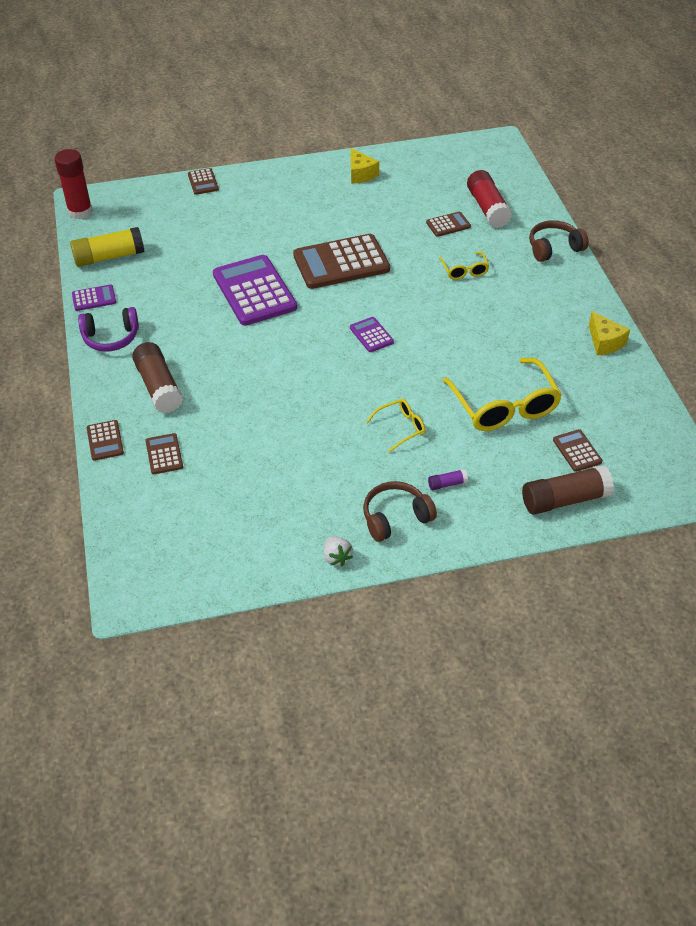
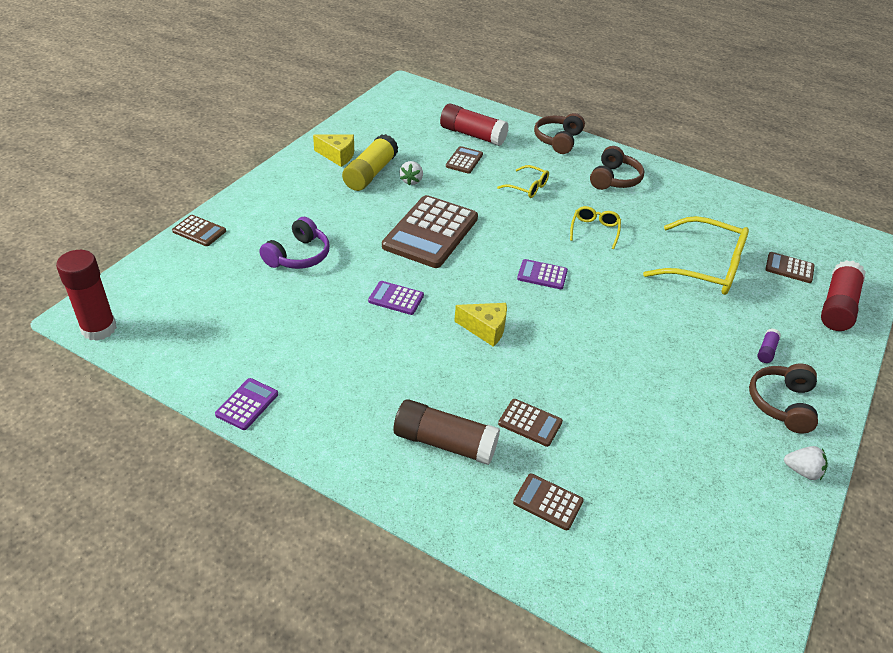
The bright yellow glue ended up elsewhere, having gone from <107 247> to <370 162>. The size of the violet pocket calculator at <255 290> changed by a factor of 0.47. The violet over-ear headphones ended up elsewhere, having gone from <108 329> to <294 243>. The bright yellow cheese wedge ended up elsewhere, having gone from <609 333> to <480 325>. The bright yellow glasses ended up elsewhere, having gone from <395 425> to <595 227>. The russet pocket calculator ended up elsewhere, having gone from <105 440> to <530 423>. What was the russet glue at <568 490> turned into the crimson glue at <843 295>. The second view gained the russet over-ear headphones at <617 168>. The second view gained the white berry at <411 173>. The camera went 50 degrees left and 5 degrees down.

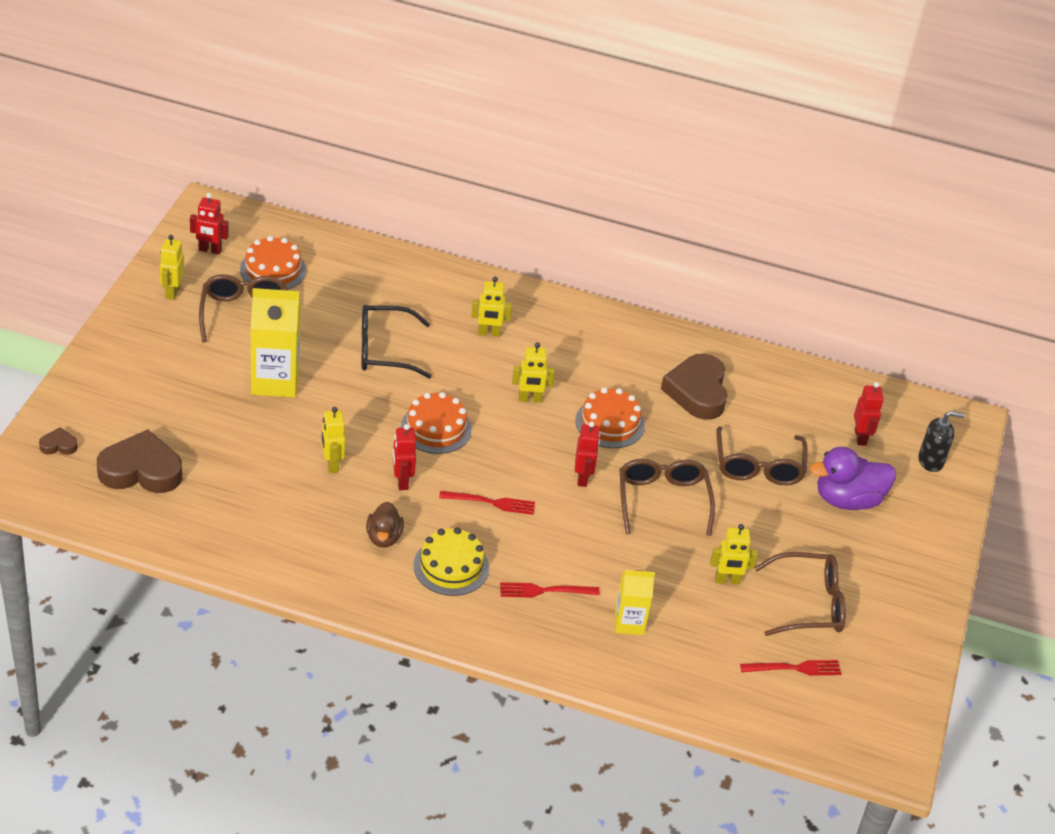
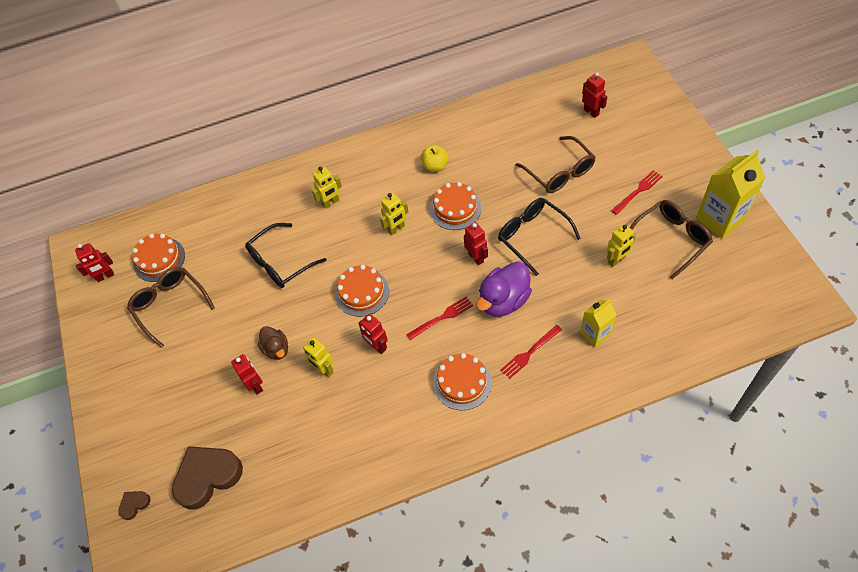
The second view lost the bright yellow toy robot at <172 267>. The bright yellow juice carton ended up elsewhere, having gone from <276 342> to <731 194>. The second view lost the russet heart shape at <694 387>. The second view lost the black soap pump at <941 441>. The violet duck ended up elsewhere, having gone from <853 478> to <504 289>. What was the russet glasses at <667 497> turned into the black glasses at <539 237>. The russet duck ended up elsewhere, having gone from <385 525> to <273 343>. What was the bright yellow gateau at <451 561> turned into the orange gateau at <462 381>. The crimson fork ended up elsewhere, having gone from <791 668> to <637 192>. The second view gained the bright yellow toy apple at <435 158>. The second view gained the crimson toy robot at <247 374>. The camera went 25 degrees left and 15 degrees up.

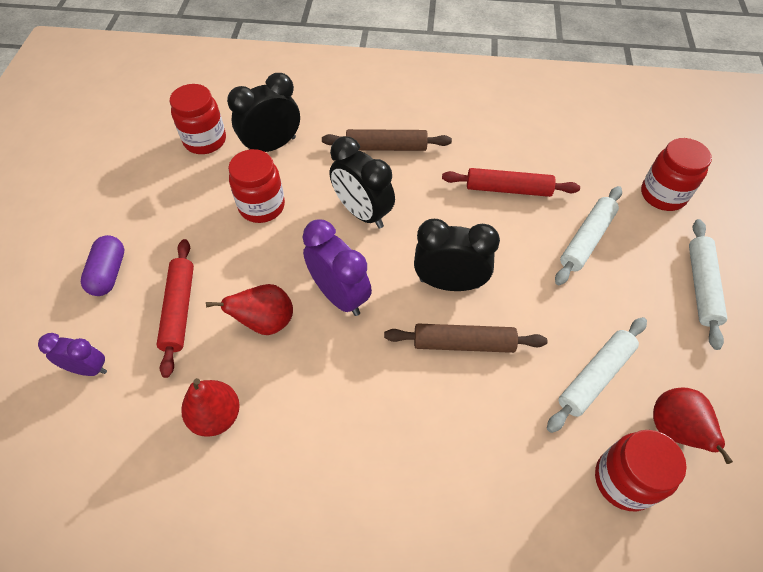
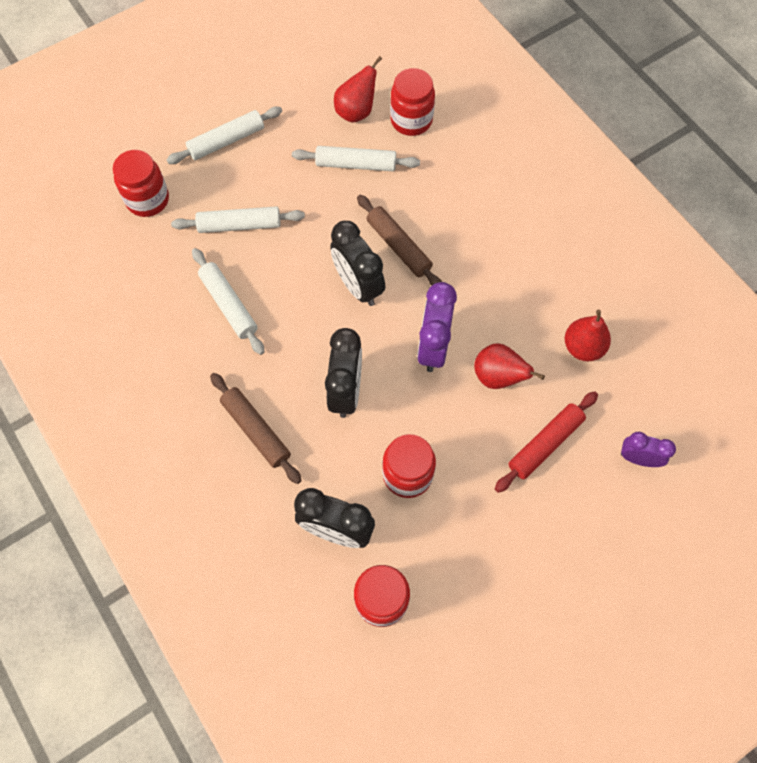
What was the crimson pastry roller at <511 182> turned into the white pastry roller at <228 301>. The second view lost the violet pill at <102 265>. The violet alarm clock at <72 354> ended up facing another way, 135 degrees clockwise from before. The camera went 130 degrees left and 10 degrees up.

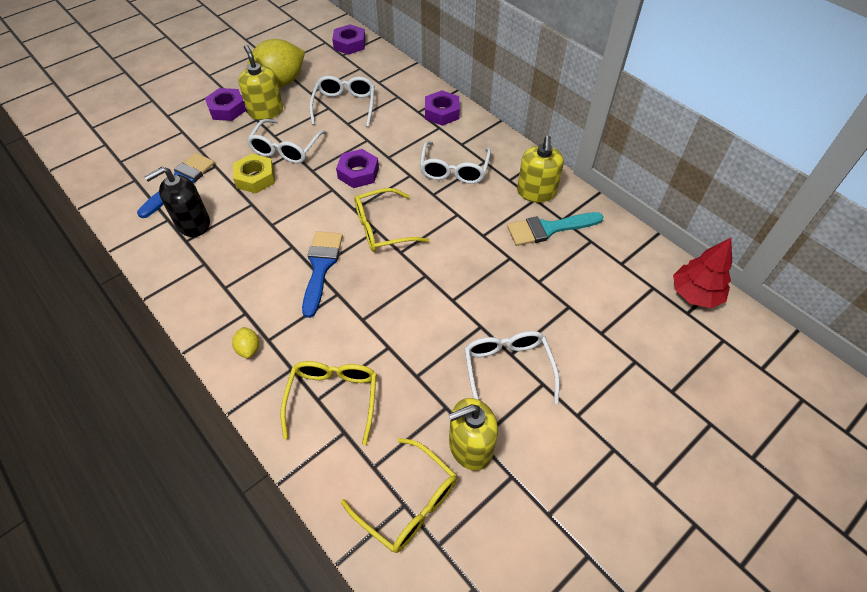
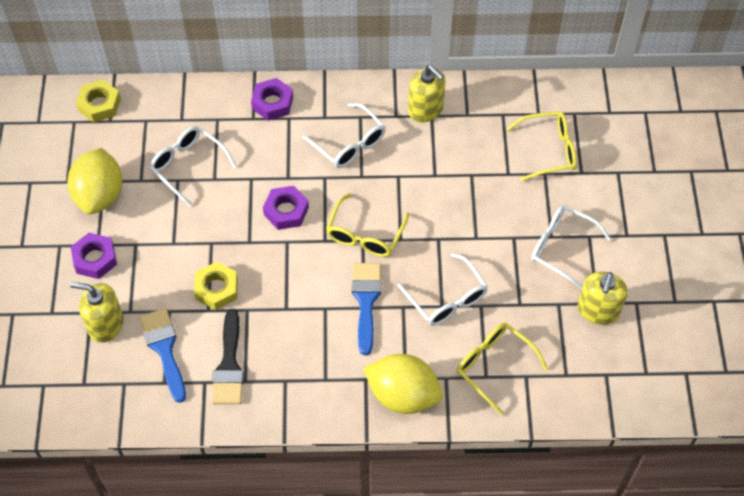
What was the violet nut at <349 39> turned into the bright yellow nut at <98 101>. The bright yellow soap pump ended up elsewhere, having gone from <260 82> to <97 312>. The white glasses ended up elsewhere, having gone from <287 141> to <442 289>. Where the black soap pump stood at <177 202>, the black paintbrush came to stand at <228 356>. The second view lost the turquoise paintbrush at <555 229>. The royal blue paintbrush at <322 274> ended up facing another way, 45 degrees clockwise from before. The second view lost the crimson toy tree at <702 273>. The size of the bright yellow citrus fruit at <245 342> changed by a factor of 2.44. The bright yellow glasses ended up elsewhere, having gone from <399 495> to <542 146>. The camera went 50 degrees left and 5 degrees up.

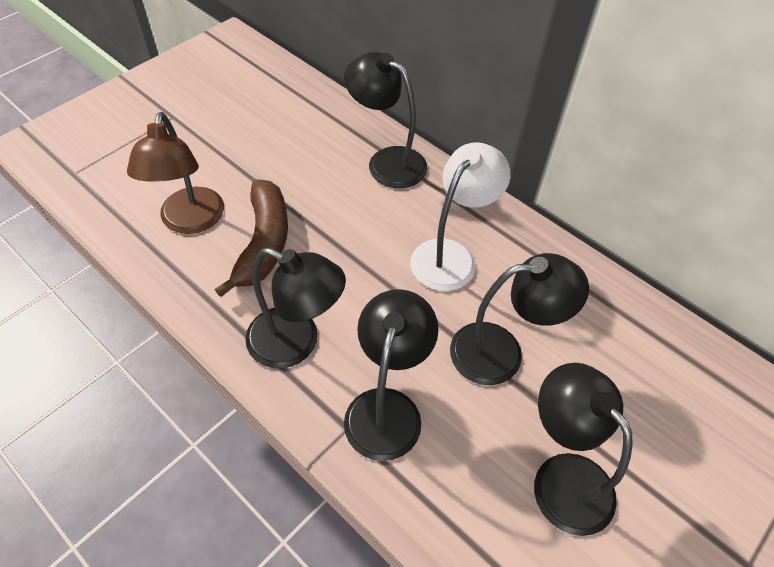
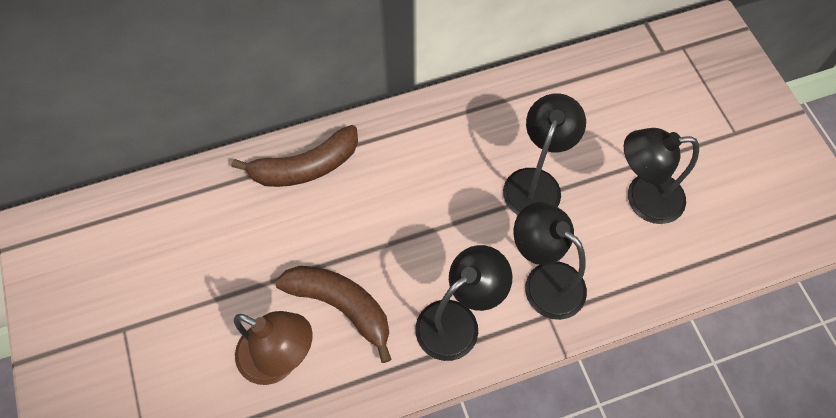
Where the black lamp stood at <385 120>, the russet banana fruit came to stand at <295 156>. The second view lost the white lamp at <460 216>. The camera went 60 degrees left and 10 degrees up.

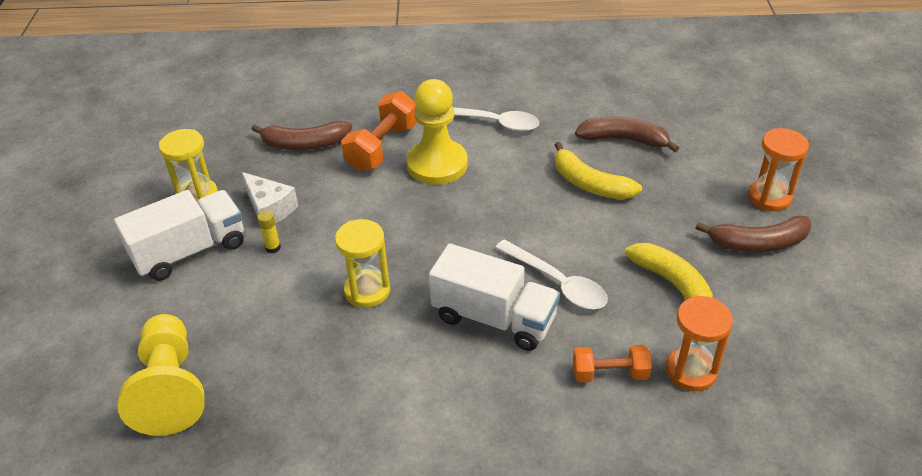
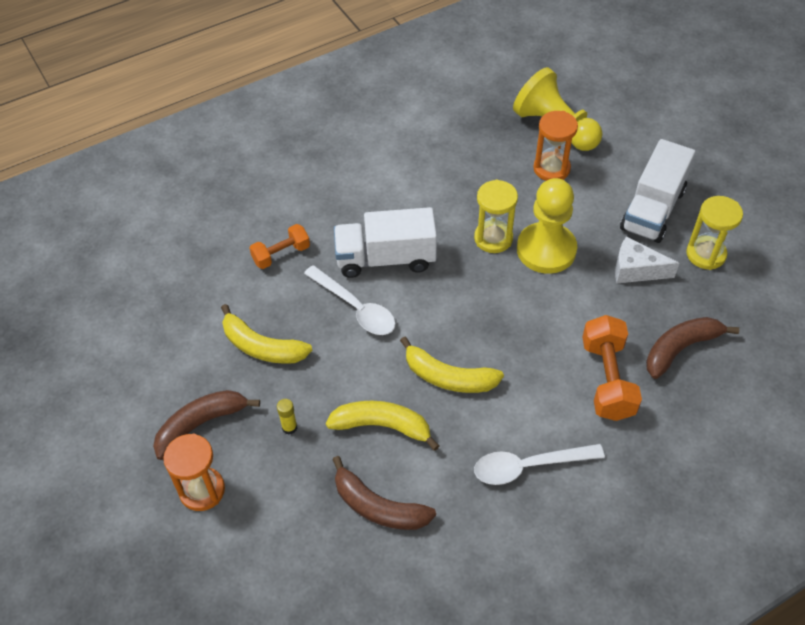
The bright yellow pawn ended up elsewhere, having gone from <437 132> to <547 226>. The russet banana fruit at <627 134> ended up facing another way, 45 degrees clockwise from before. The bright yellow glue ended up elsewhere, having gone from <269 231> to <287 417>. The white spoon at <551 274> ended up facing another way, 150 degrees counterclockwise from before. The orange sandglass ended up elsewhere, having gone from <699 343> to <555 146>. The second view gained the bright yellow banana fruit at <452 365>. The camera went 150 degrees right and 10 degrees up.

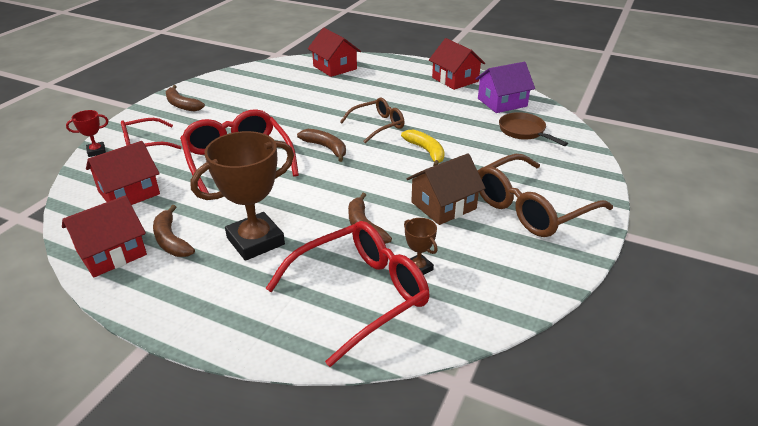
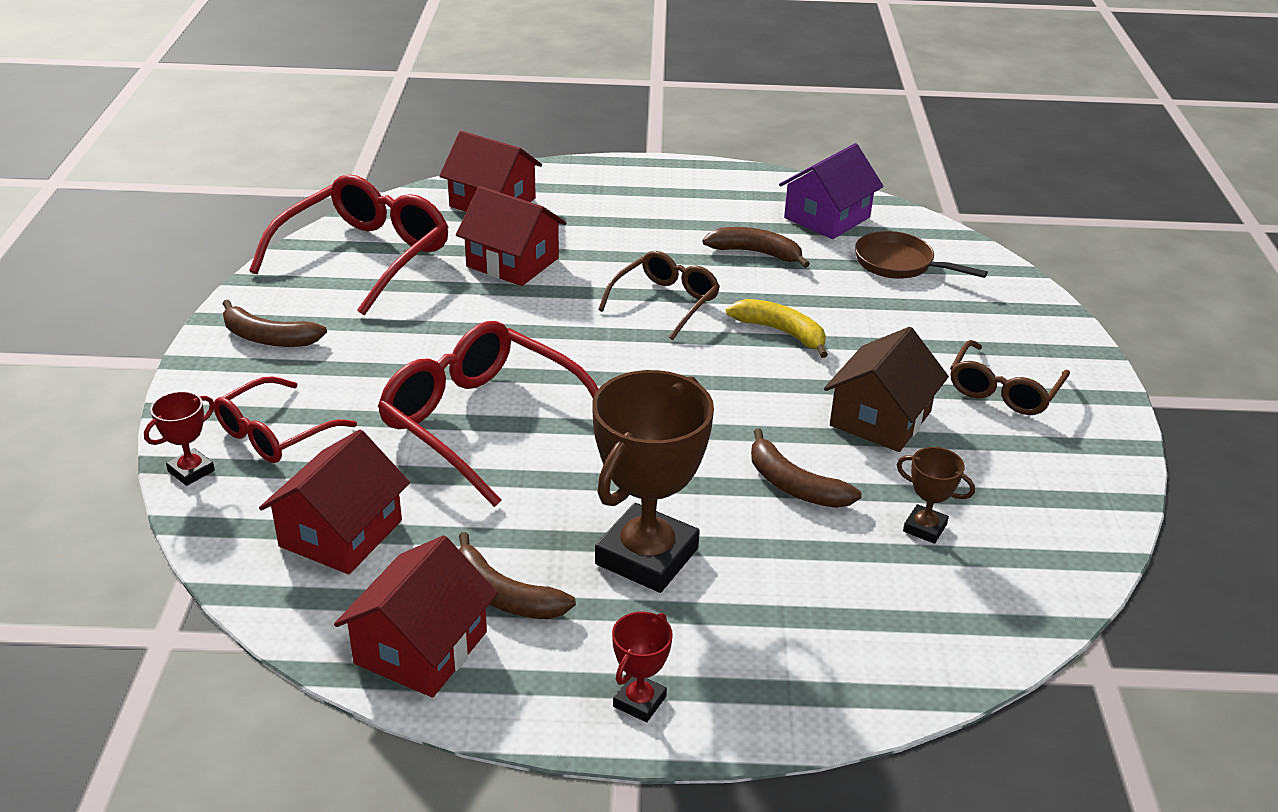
The crimson toy house ended up elsewhere, having gone from <457 64> to <511 236>. The russet banana fruit ended up elsewhere, having gone from <321 145> to <756 247>. The size of the russet glasses at <545 195> changed by a factor of 0.59. The crimson glasses ended up elsewhere, having gone from <347 294> to <348 244>. The second view gained the crimson trophy at <642 667>. The camera went 25 degrees left and 0 degrees up.

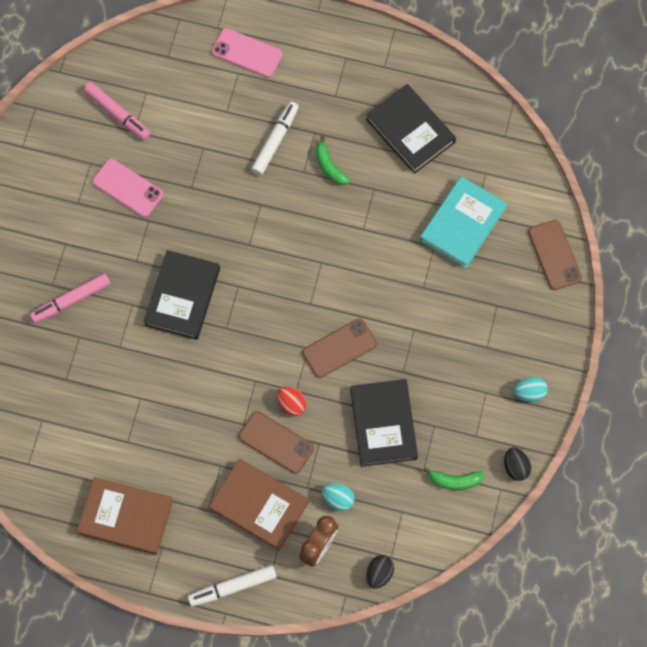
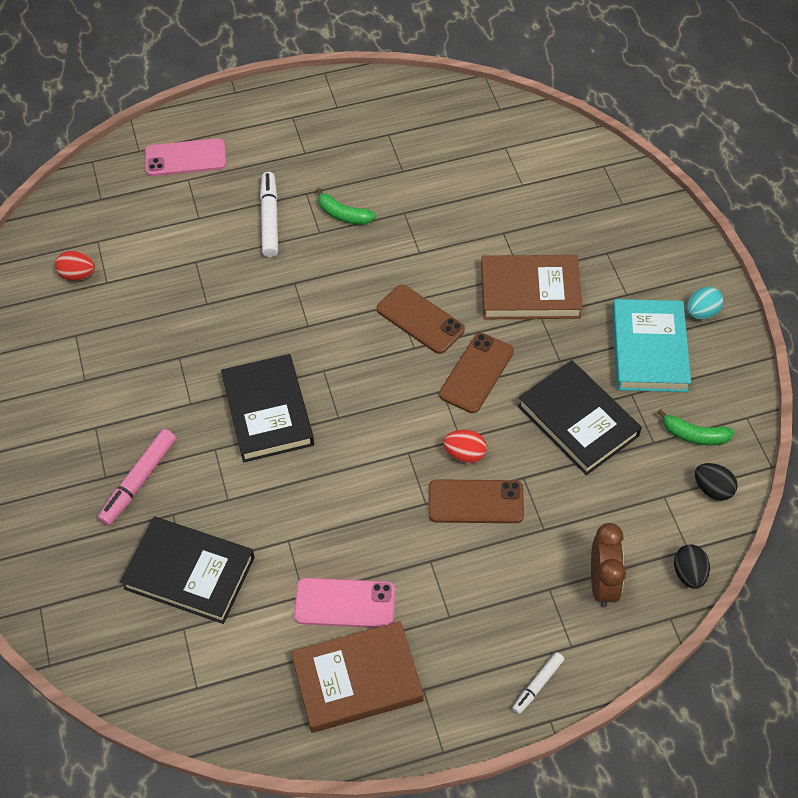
Where the rose-pink marker pen stood at <117 111>, the crimson egg came to stand at <75 266>. The black book ended up elsewhere, having gone from <411 129> to <187 570>. The rose-pink mobile phone ended up elsewhere, having gone from <127 188> to <344 603>. The turquoise book ended up elsewhere, having gone from <463 222> to <651 345>. The russet mobile phone ended up elsewhere, having gone from <555 255> to <421 319>. The black egg ended up elsewhere, having gone from <517 464> to <716 482>. The russet book ended up elsewhere, having gone from <259 505> to <532 287>. The green banana fruit at <453 478> ended up facing another way, 45 degrees clockwise from before. The second view lost the turquoise egg at <338 497>. The size of the white marker pen at <232 586> changed by a factor of 0.60. The camera went 30 degrees left and 15 degrees down.

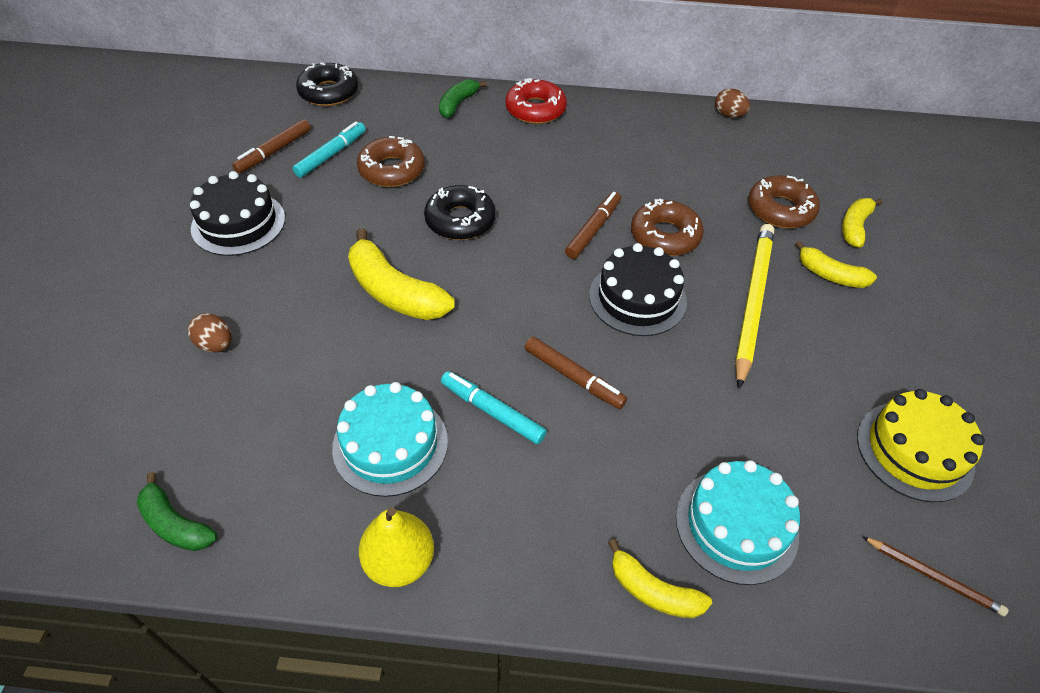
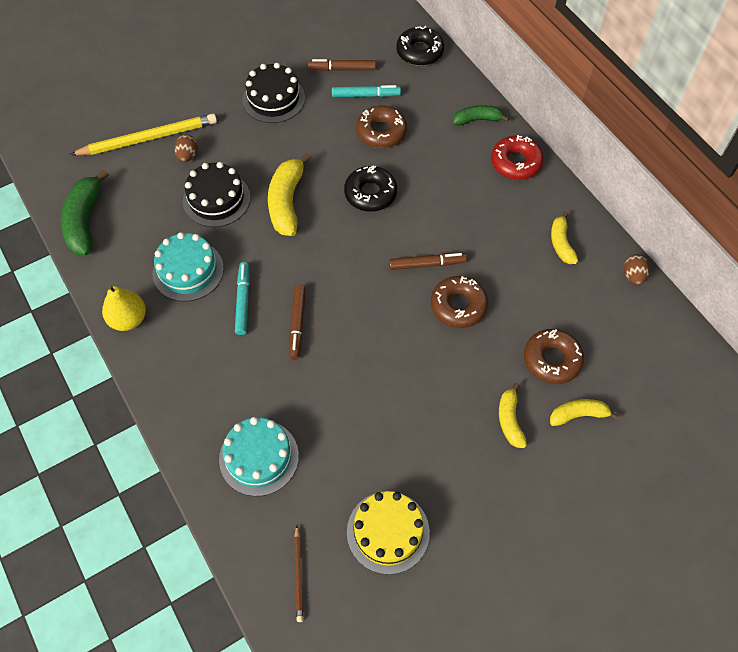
The bright yellow wooden pencil ended up elsewhere, having gone from <754 306> to <143 134>. The black gateau ended up elsewhere, having gone from <638 289> to <216 194>. The size of the green banana fruit at <177 511> changed by a factor of 1.67. The bright yellow banana fruit ended up elsewhere, having gone from <660 578> to <564 237>. The camera went 55 degrees right and 10 degrees up.

